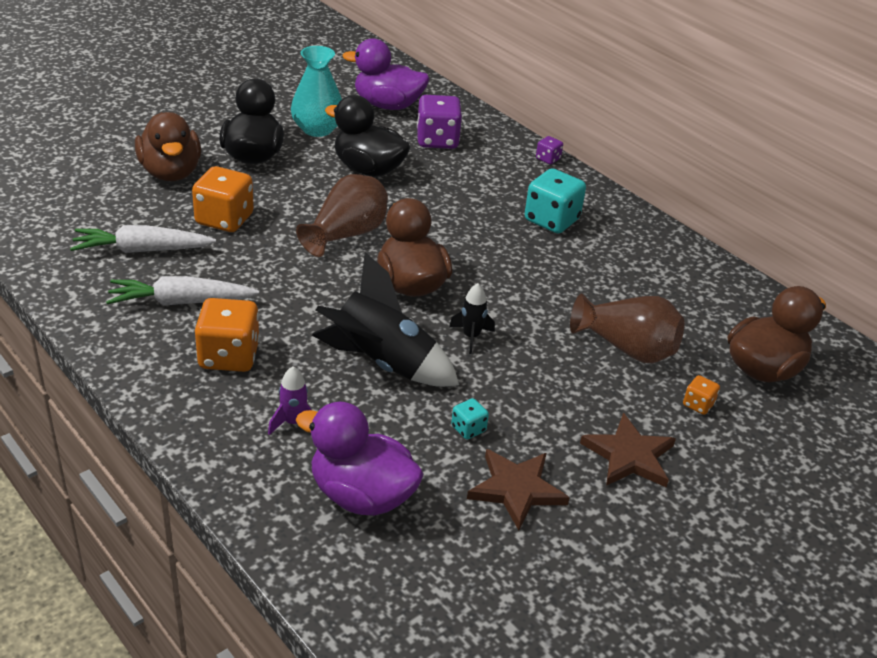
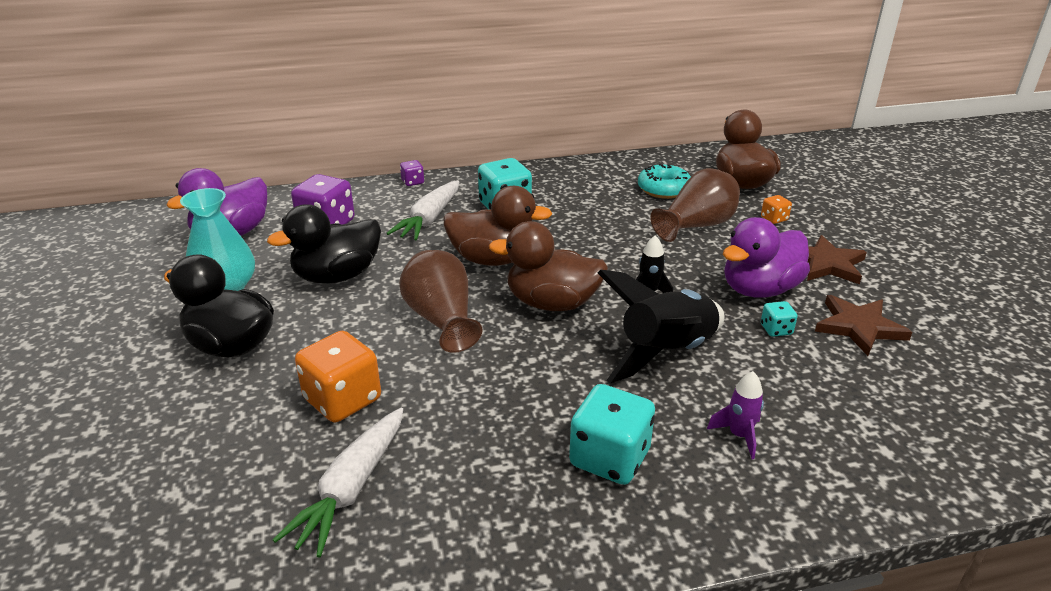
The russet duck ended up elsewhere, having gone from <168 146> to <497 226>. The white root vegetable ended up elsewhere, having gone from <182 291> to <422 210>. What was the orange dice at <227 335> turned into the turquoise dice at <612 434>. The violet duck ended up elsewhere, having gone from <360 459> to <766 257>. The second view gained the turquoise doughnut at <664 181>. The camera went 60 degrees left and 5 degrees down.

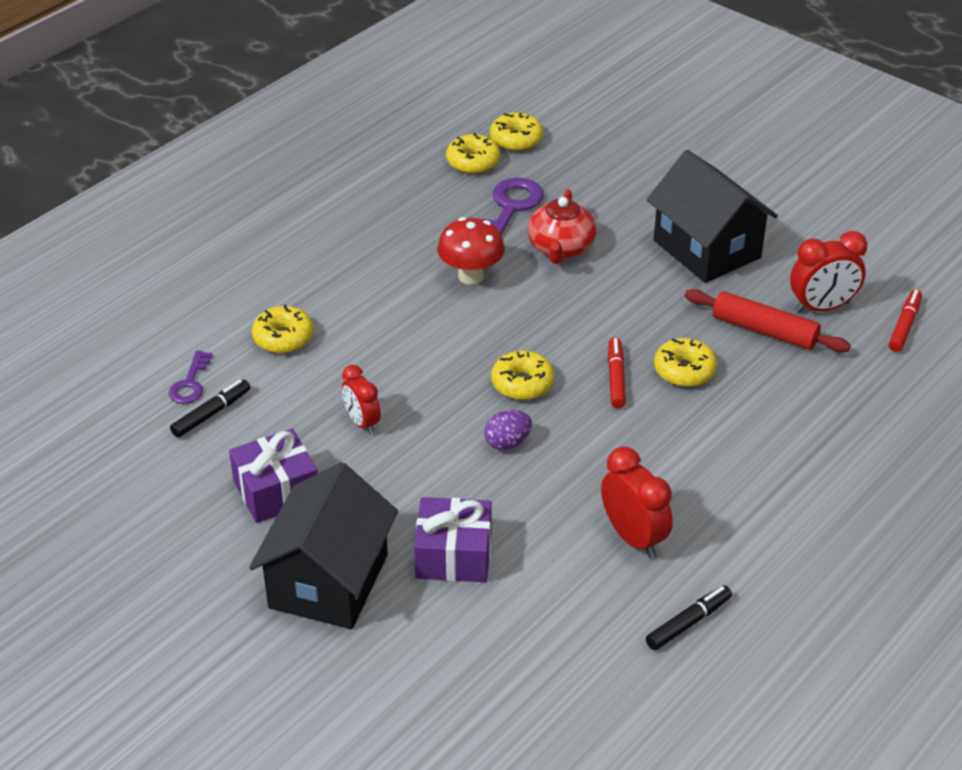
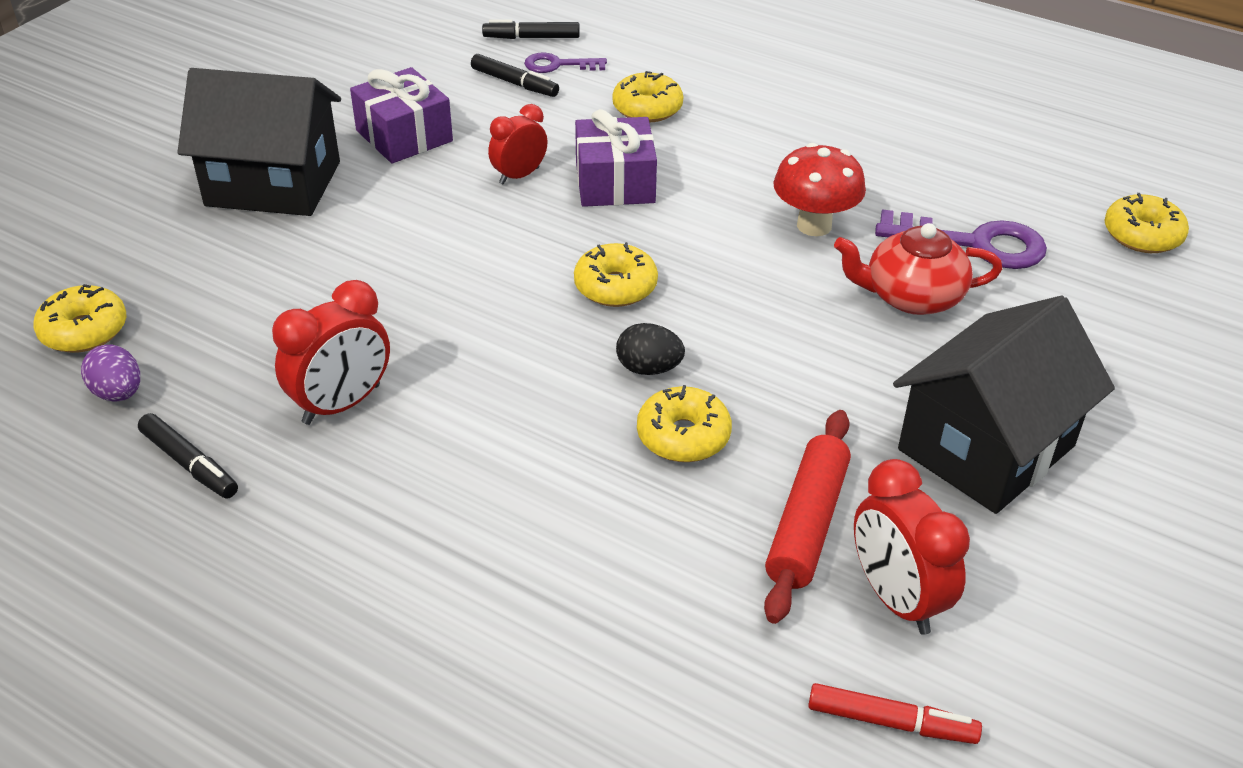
The bright yellow doughnut ended up elsewhere, having gone from <473 153> to <79 318>. Where the crimson marker pen stood at <617 372>, the black egg came to stand at <650 349>. The violet egg ended up elsewhere, having gone from <508 430> to <110 373>. The violet gift ended up elsewhere, having gone from <453 539> to <616 158>. The second view gained the black marker pen at <531 29>. The camera went 80 degrees right and 0 degrees up.

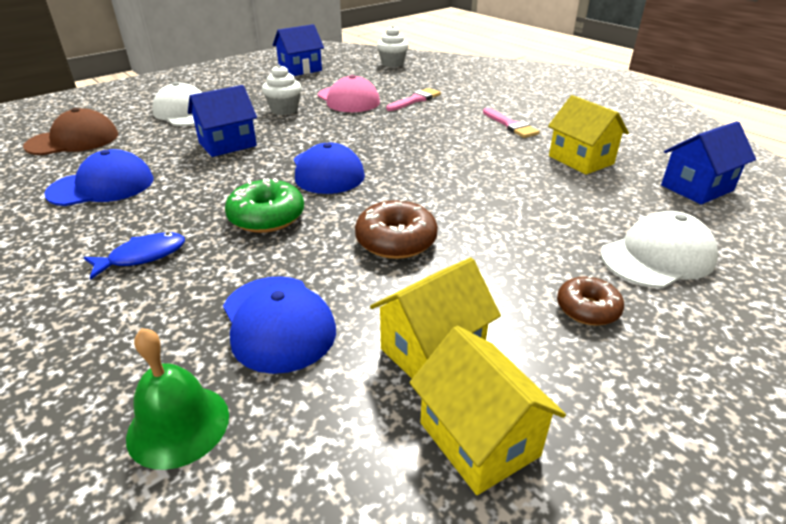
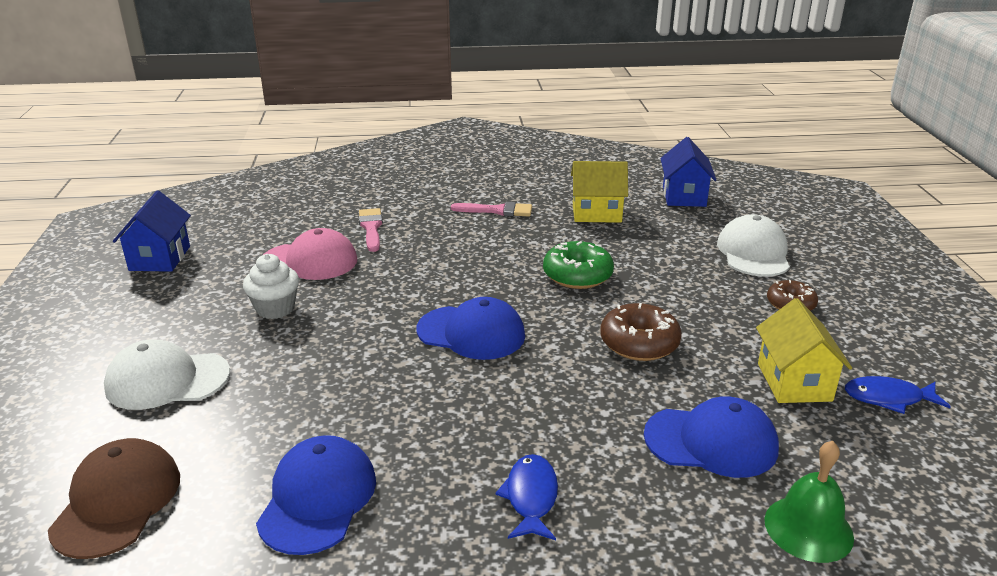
The second view lost the white muffin at <393 46>. The second view lost the royal blue toy house at <222 121>. The green doughnut ended up elsewhere, having gone from <264 205> to <578 265>. Where the bright yellow toy house stood at <488 410>, the royal blue toy fish came to stand at <898 395>. The camera went 55 degrees left and 5 degrees down.

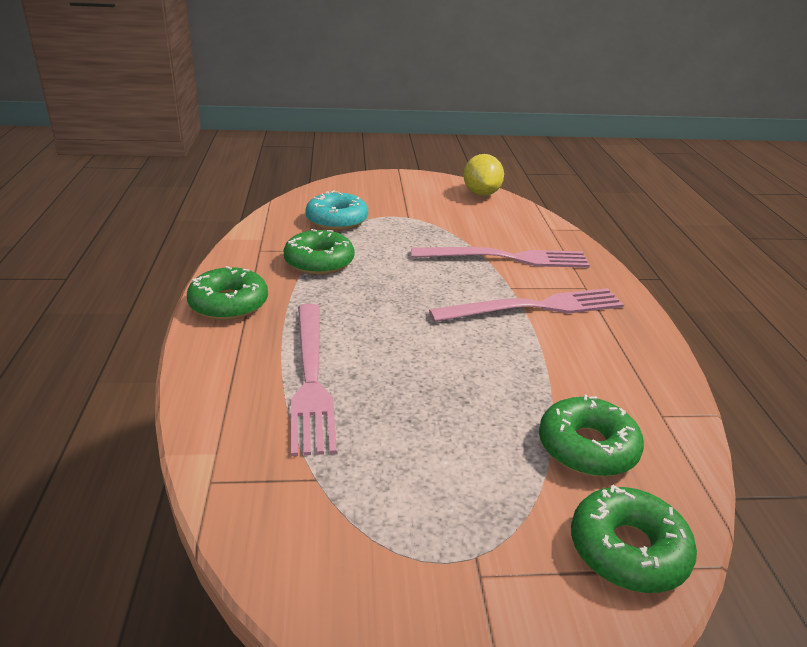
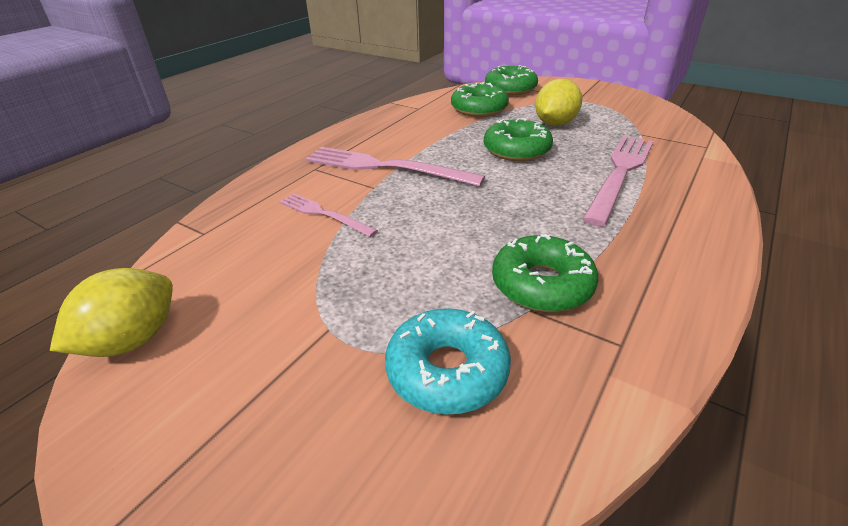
The size of the rose-pink fork at <500 257> changed by a factor of 0.56. The green doughnut ended up elsewhere, having gone from <227 293> to <518 139>. The second view gained the bright yellow citrus fruit at <558 102>. The camera went 140 degrees left and 5 degrees up.

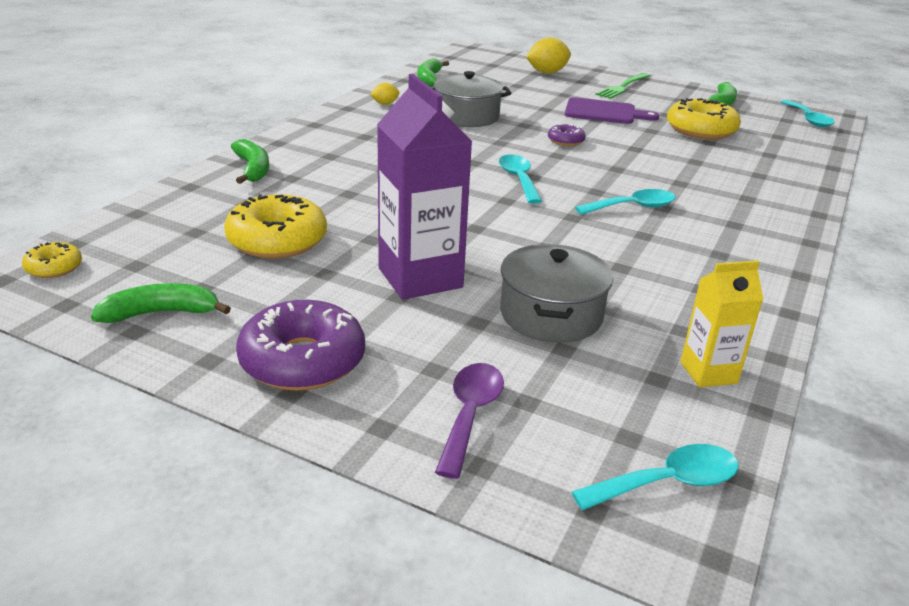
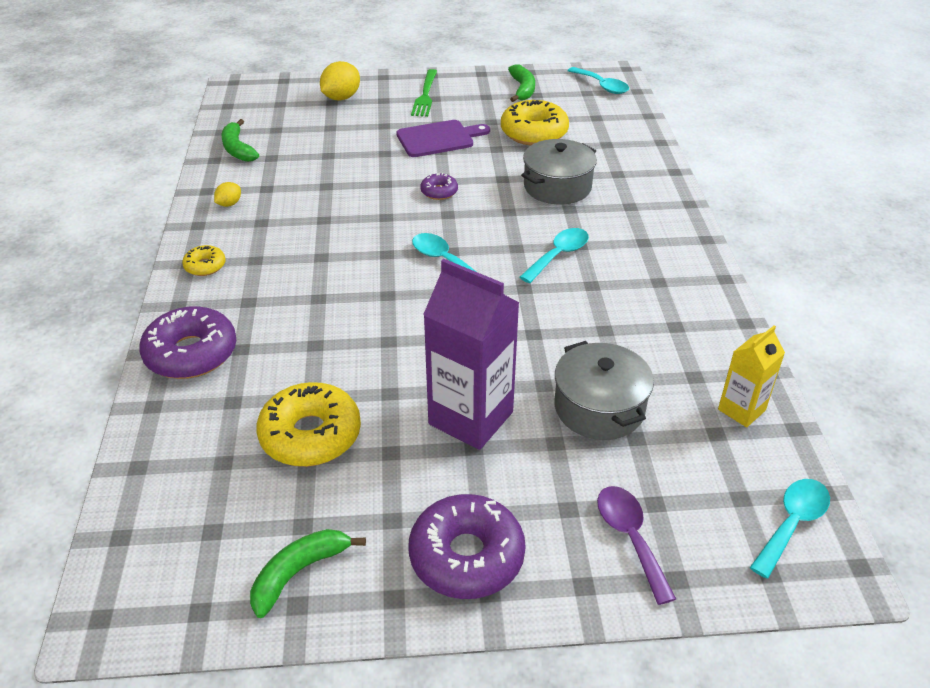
The ash-grey cooking pot ended up elsewhere, having gone from <471 99> to <559 172>. Where the green banana fruit stood at <250 161>, the violet doughnut came to stand at <187 342>. The bright yellow doughnut ended up elsewhere, having gone from <52 260> to <204 260>. The camera went 30 degrees left and 10 degrees up.

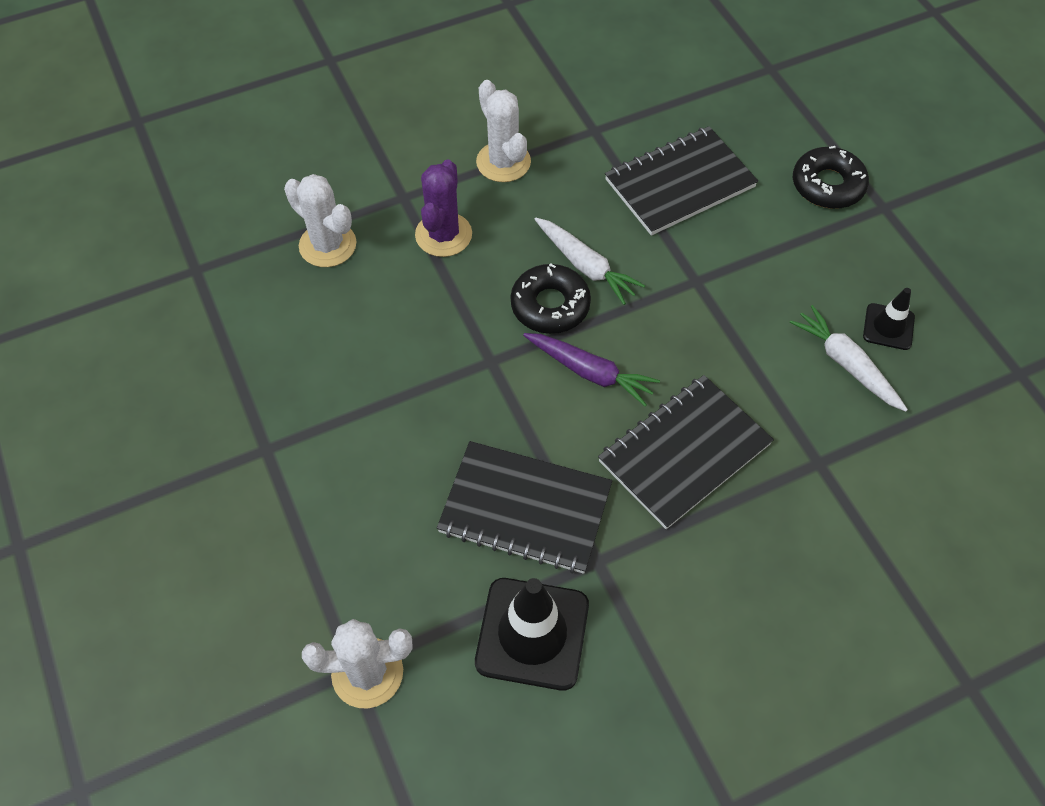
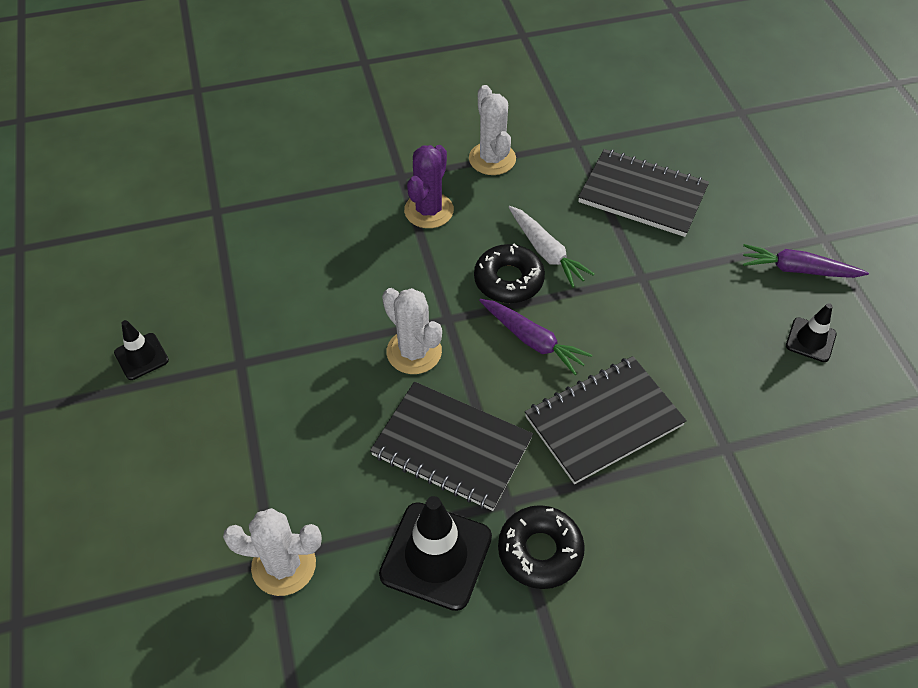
The black notebook at <681 181> ended up facing another way, 45 degrees clockwise from before. The black doughnut ended up elsewhere, having gone from <831 177> to <541 547>. The white saguaro cactus ended up elsewhere, having gone from <320 220> to <412 331>. The second view lost the white root vegetable at <848 358>. The second view gained the violet root vegetable at <806 261>. The second view gained the black traffic cone at <141 350>. The camera went 10 degrees right and 5 degrees down.

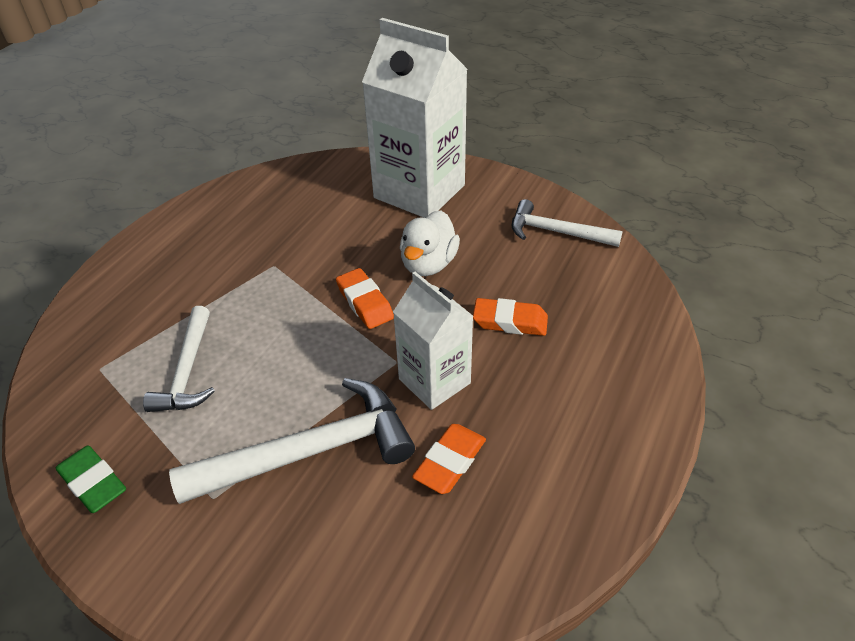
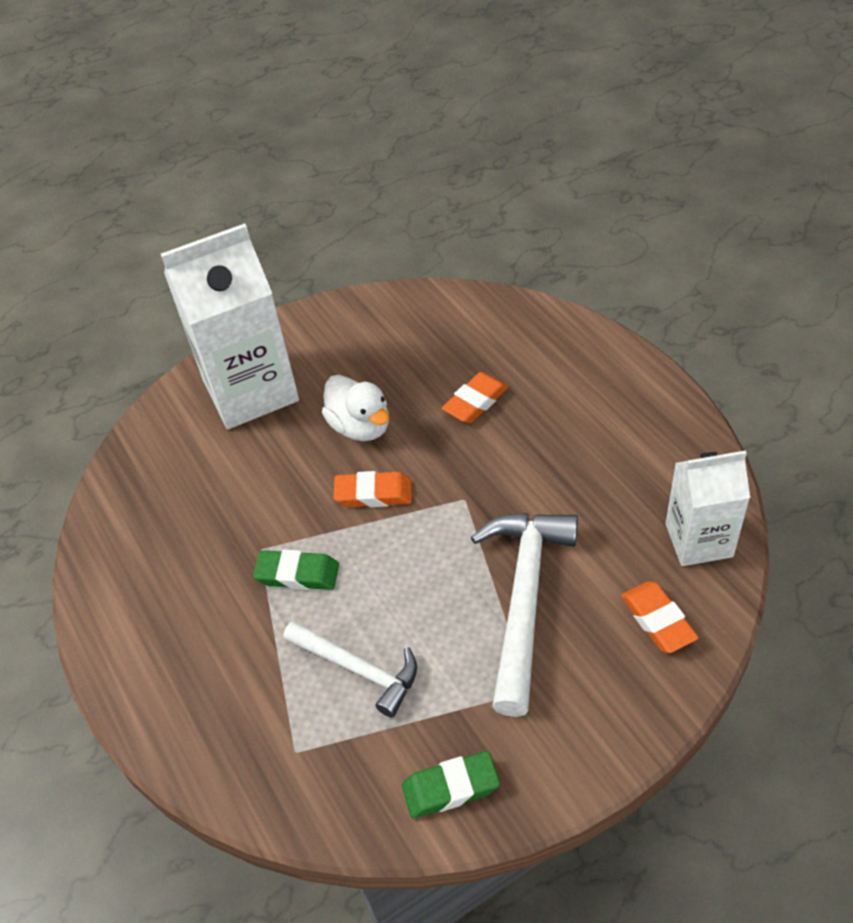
The second view lost the white hammer at <567 223>. The white juice carton ended up elsewhere, having gone from <433 341> to <707 508>. The orange pencil eraser ended up elsewhere, having gone from <449 459> to <660 617>. The second view gained the green pencil eraser at <296 570>. The camera went 55 degrees left and 5 degrees up.

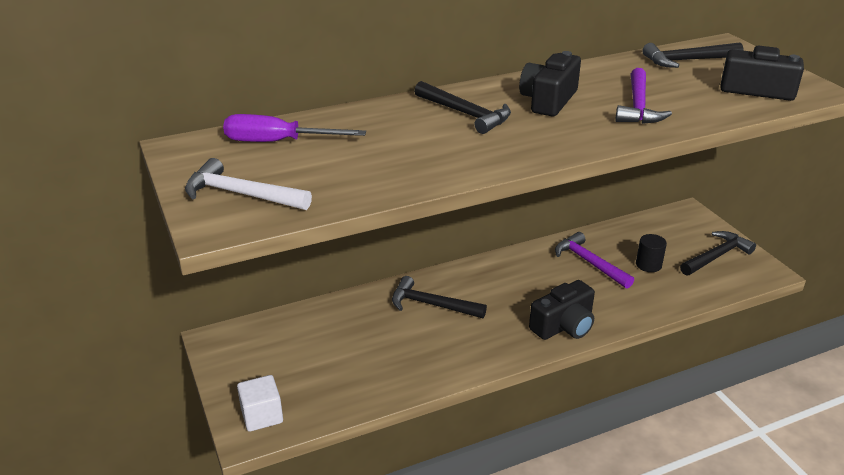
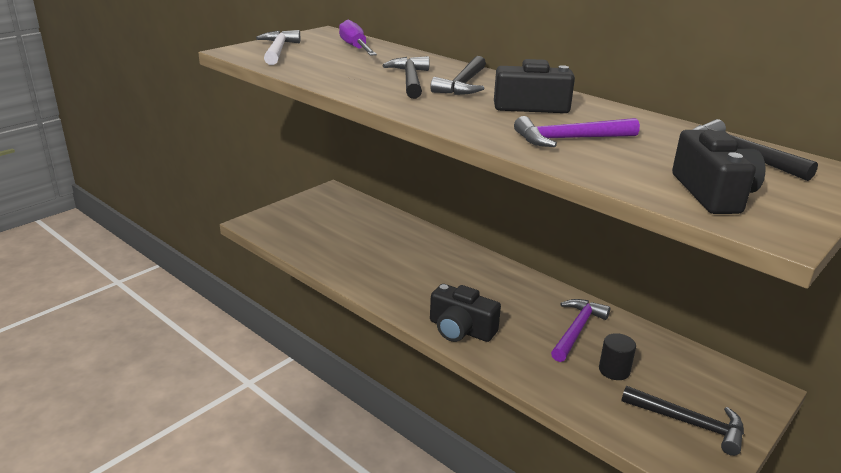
The black hammer ended up elsewhere, having gone from <439 297> to <405 77>. The second view lost the white cube at <260 403>. The camera went 65 degrees right and 5 degrees down.

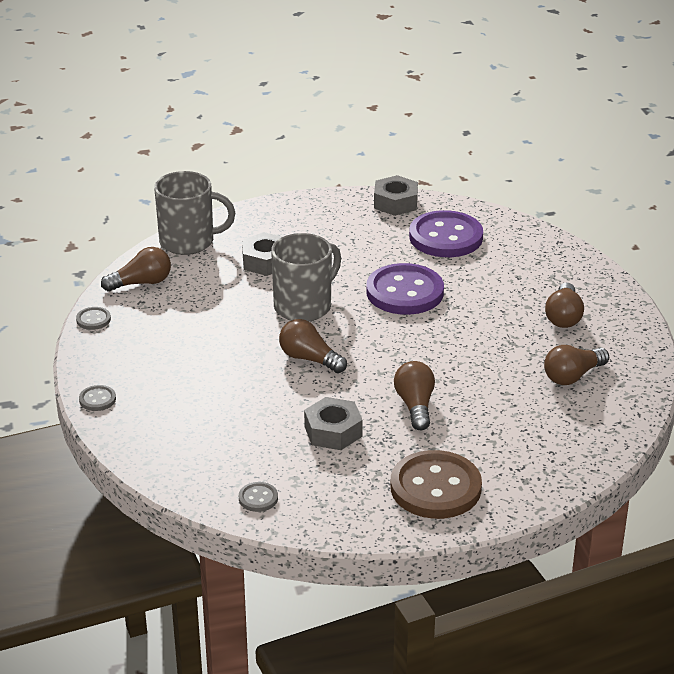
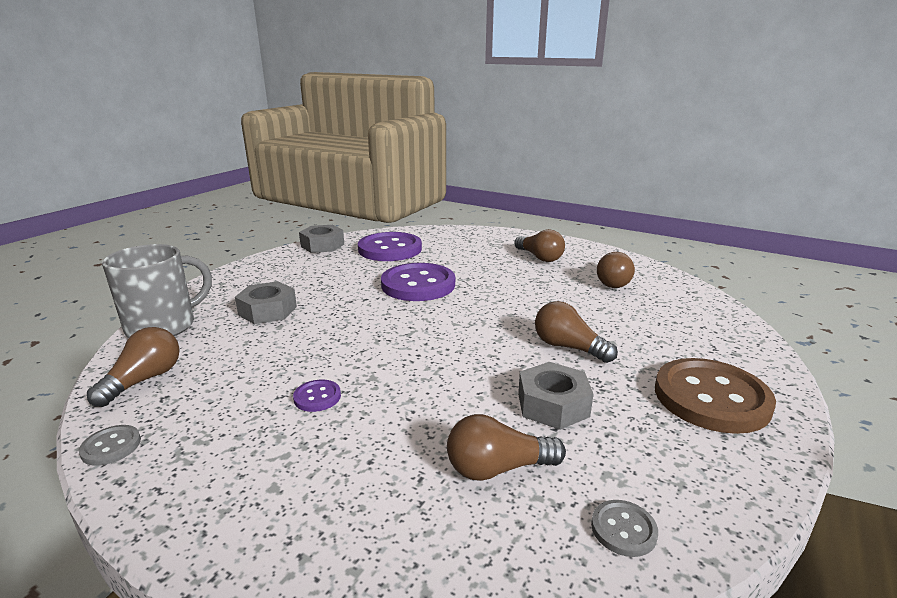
The second view lost the ash-grey mug at <306 277>. The russet lightbulb ended up elsewhere, having gone from <313 346> to <506 447>. The second view lost the ash-grey button at <97 398>. The second view gained the violet button at <317 396>. The camera went 45 degrees left and 10 degrees down.

